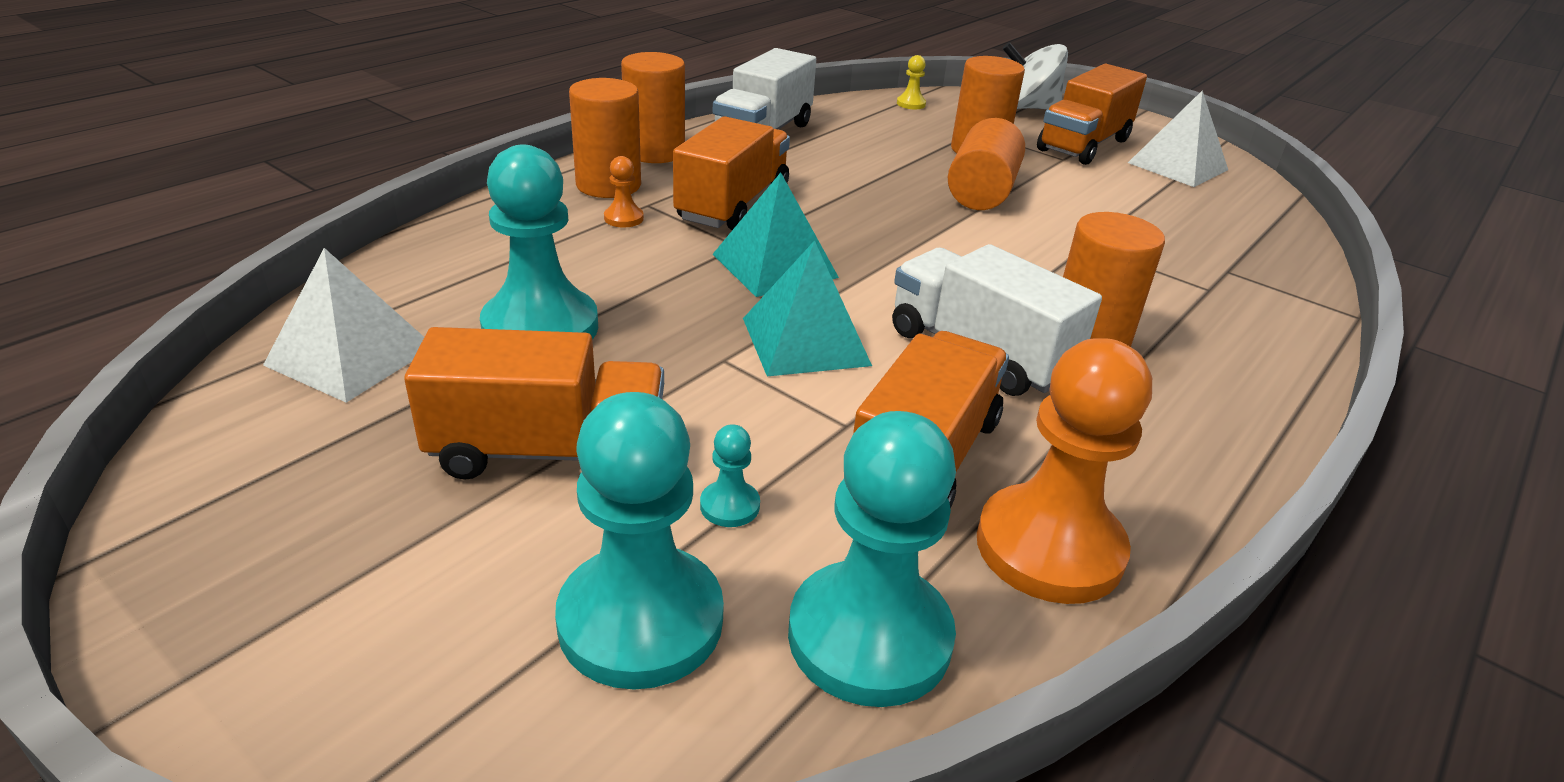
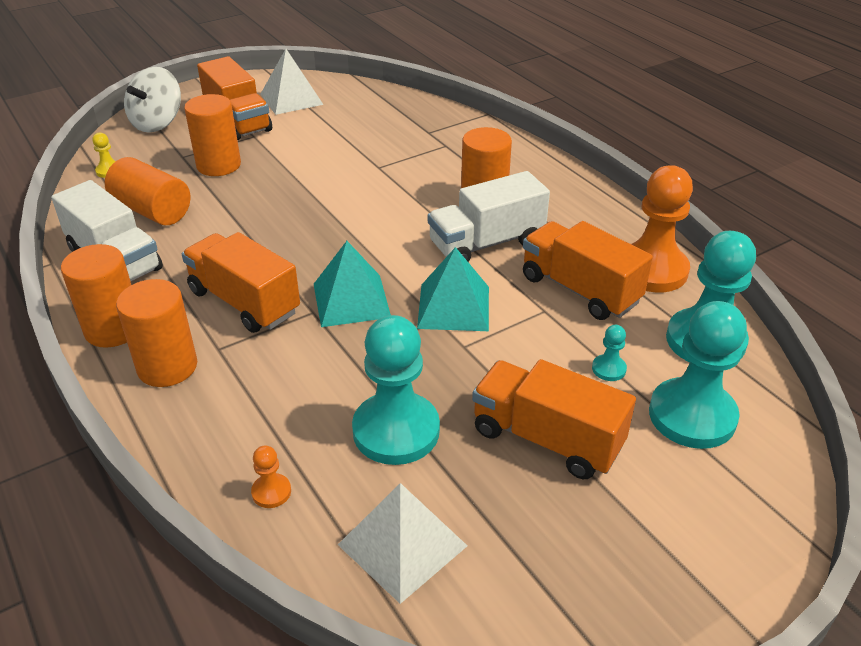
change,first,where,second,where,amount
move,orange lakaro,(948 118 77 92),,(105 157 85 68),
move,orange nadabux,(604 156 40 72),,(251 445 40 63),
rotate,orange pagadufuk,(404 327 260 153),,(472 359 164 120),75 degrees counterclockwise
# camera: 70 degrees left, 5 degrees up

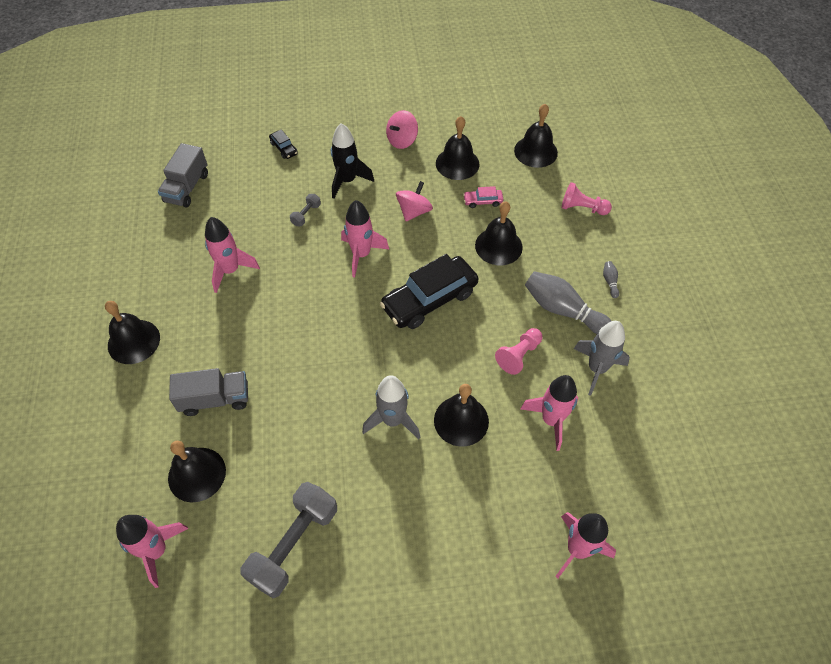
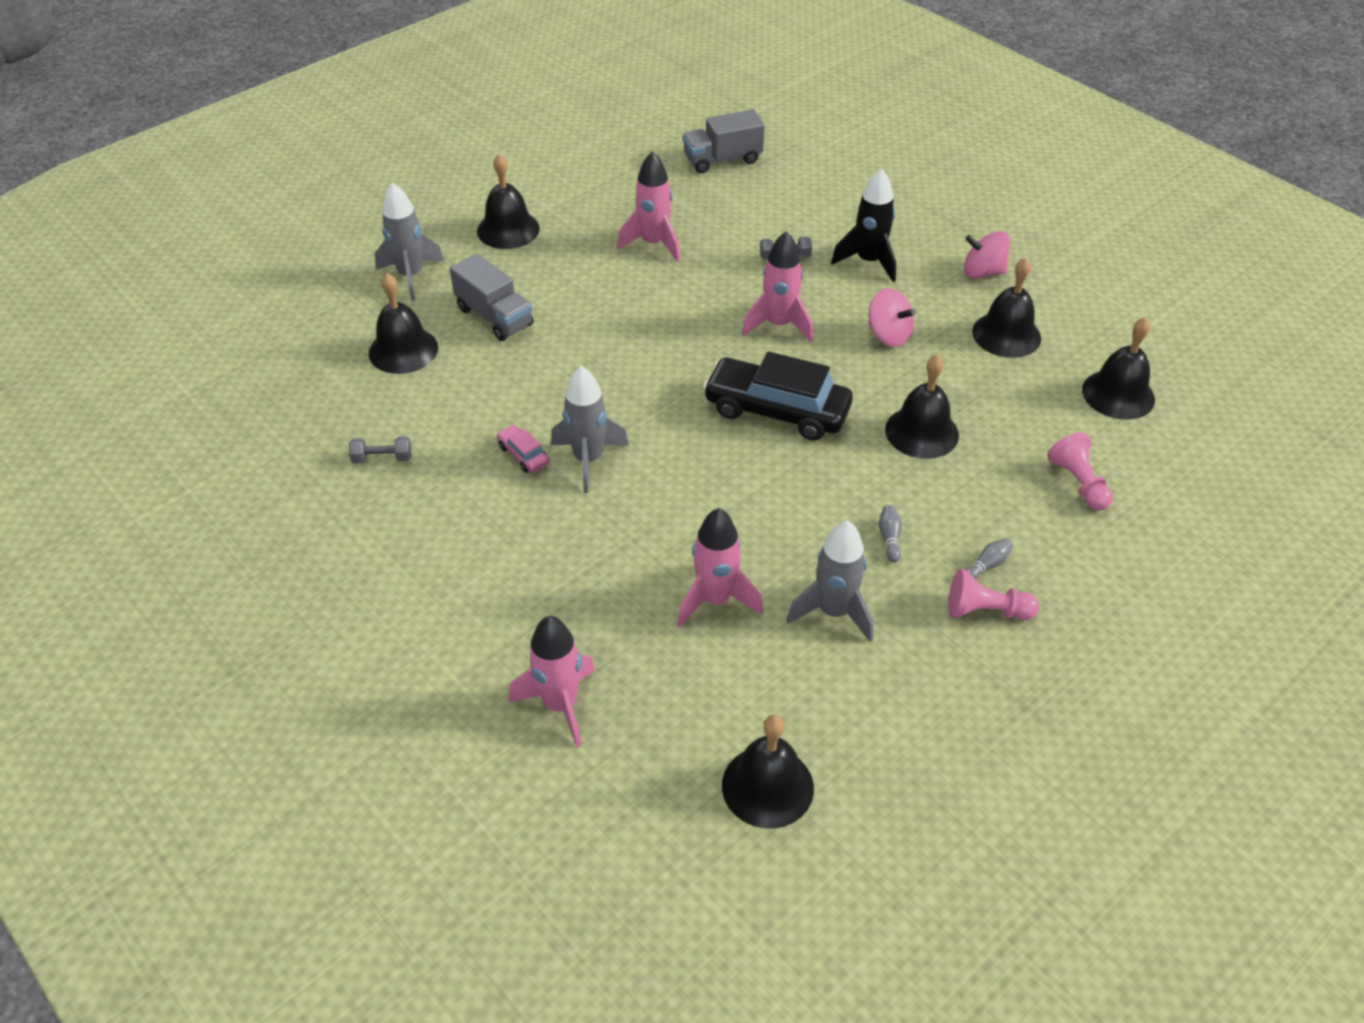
change,first,where,second,where,amount
resize,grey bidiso,(240 482 97 116),,(349 436 62 27),x0.44
insert,,,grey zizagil,(375 183 69 118),
move,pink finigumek,(463 186 40 22),,(497 425 52 48),
move,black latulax,(434 384 55 63),,(722 715 92 114),
rotate,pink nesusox,(396 181 37 40),,(869 288 47 59),45 degrees clockwise
resize,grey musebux,(525 271 86 63),,(879 505 23 58),x0.42
move,pink nadabux,(495 328 48 47),,(948 569 91 51),
delete,pink zizagil,(116 515 73 73),,,
delete,black finigumek,(269 129 29 30),,,
# camera: 55 degrees right, 10 degrees down

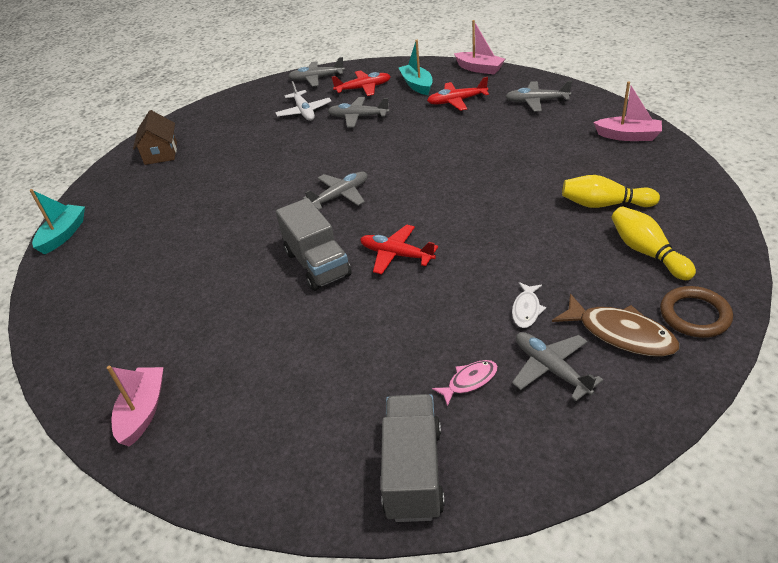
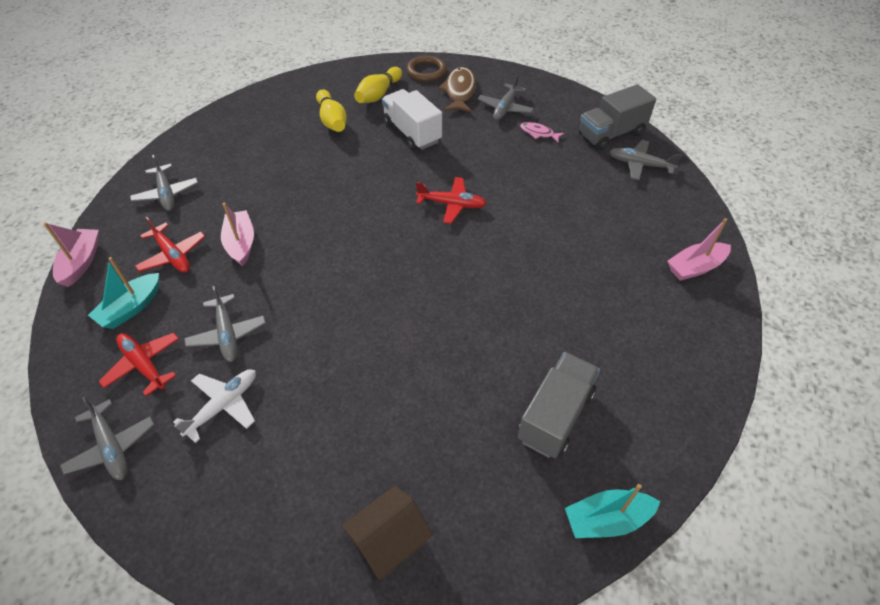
change,first,where,second,where,amount
move,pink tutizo,(593 82 69 59),,(221 203 33 63),
insert,,,white pagadufuk,(382 89 60 62),
rotate,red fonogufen,(360 225 78 49),,(416 177 71 47),75 degrees counterclockwise
move,grey pagadufuk,(276 198 76 93),,(518 352 82 106),
move,grey fonogufen,(303 172 65 38),,(609 140 73 40),
delete,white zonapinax,(512 282 34 46),,,
# camera: 125 degrees left, 10 degrees up

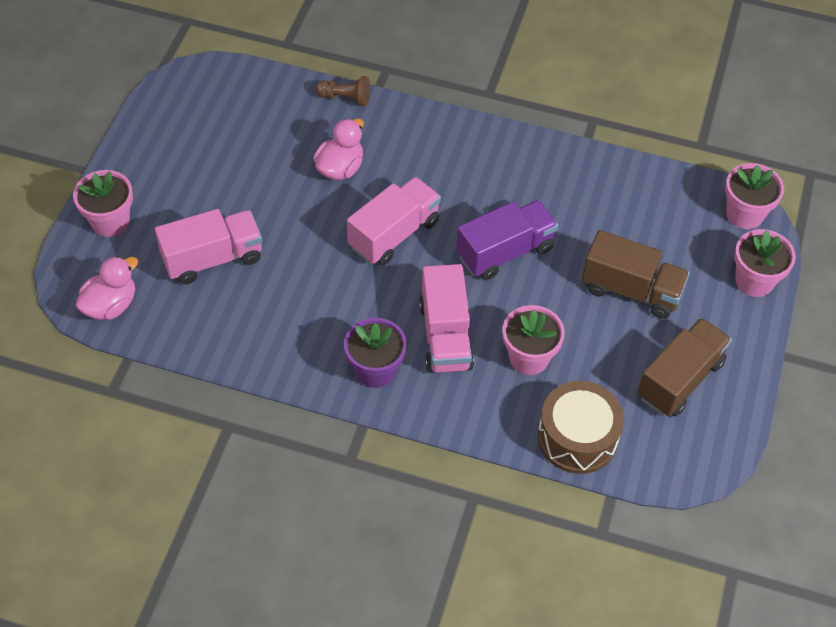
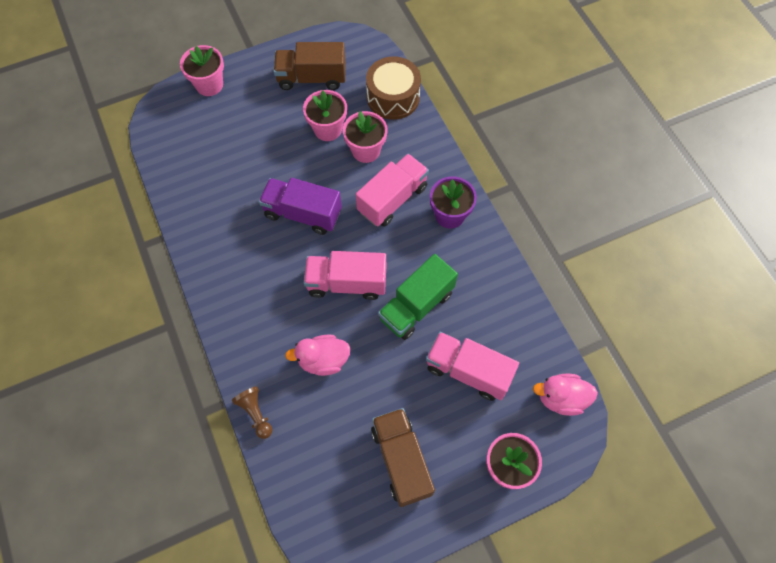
change,first,where,second,where,amount
move,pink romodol,(725 163 59 66),,(303 90 44 51),
move,brown pagadufuk,(582 230 108 89),,(371 408 64 99),
insert,,,green pagadufuk,(378 254 80 86),
# camera: 130 degrees left, 10 degrees up

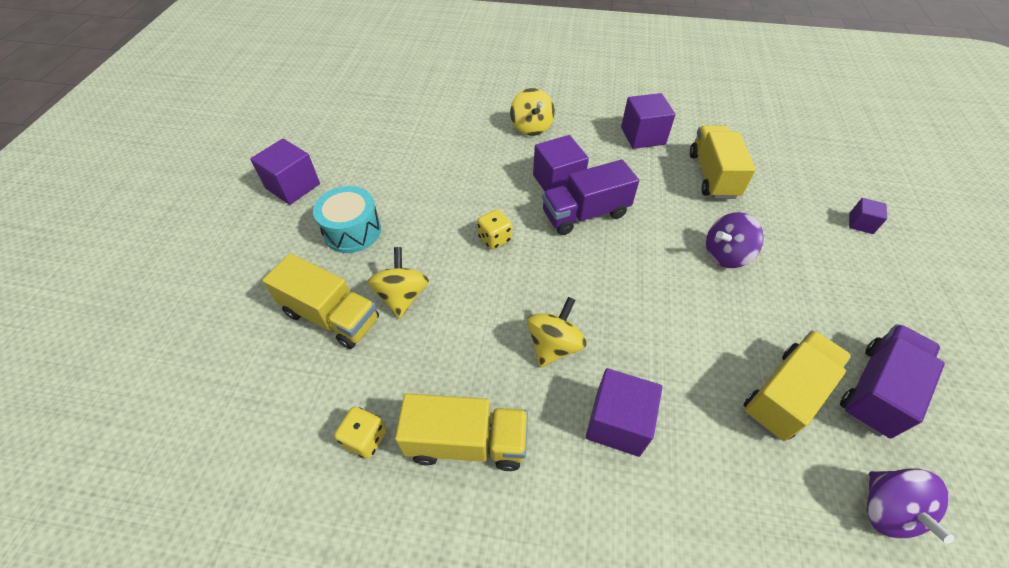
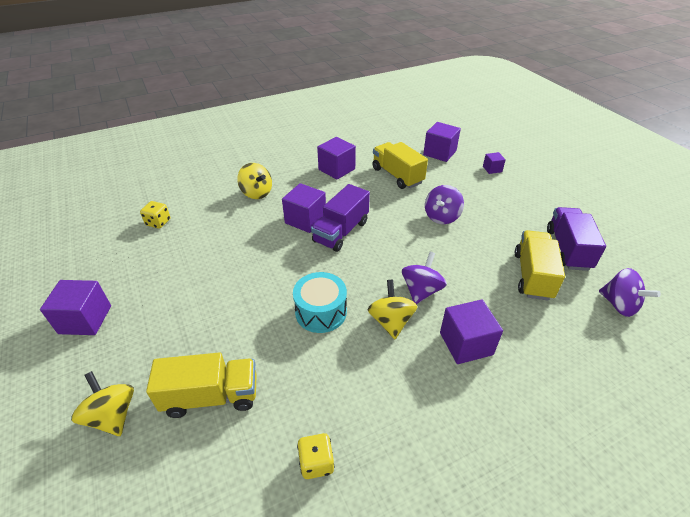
change,first,where,second,where,amount
move,yellow nesusox,(368 247 61 72),,(71 371 63 65),
move,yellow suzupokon,(477 209 35 41),,(140 201 30 28),
move,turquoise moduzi,(313 186 68 67),,(293 272 54 61),
insert,,,purple nesusox,(402 252 45 52),
insert,,,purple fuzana,(423 122 38 40),
delete,yellow pagadufuk,(395 393 133 78),,,
# camera: 35 degrees left, 10 degrees down

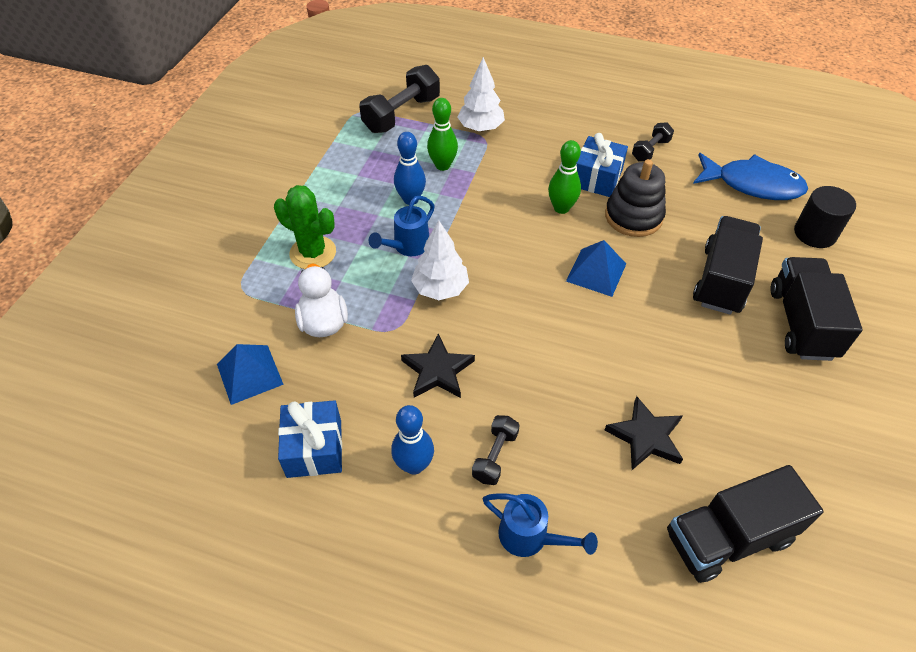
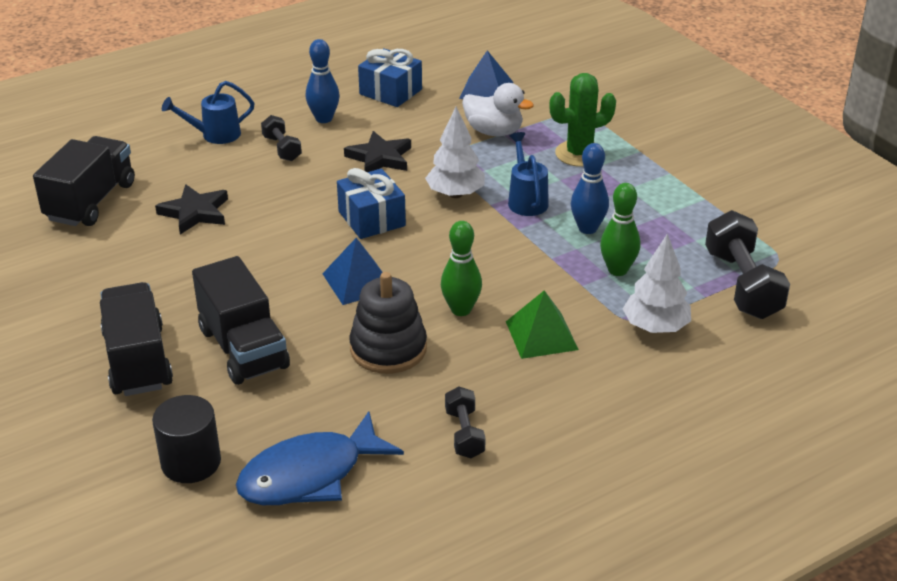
change,first,where,second,where,amount
rotate,black pagadufuk,(771 257 92 104),,(100 282 73 114),150 degrees counterclockwise
move,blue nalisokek,(576 133 52 64),,(337 168 69 71),
insert,,,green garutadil,(506 290 73 69),
# camera: 130 degrees right, 15 degrees down

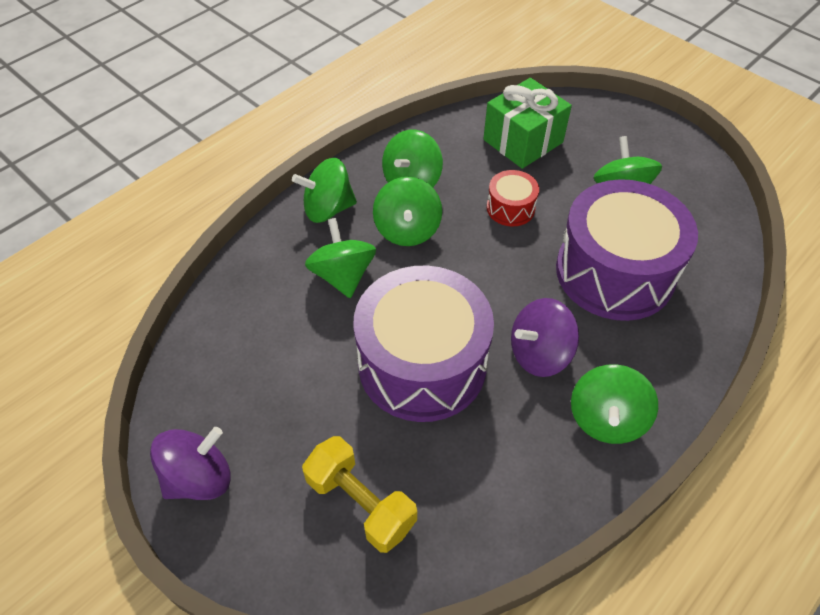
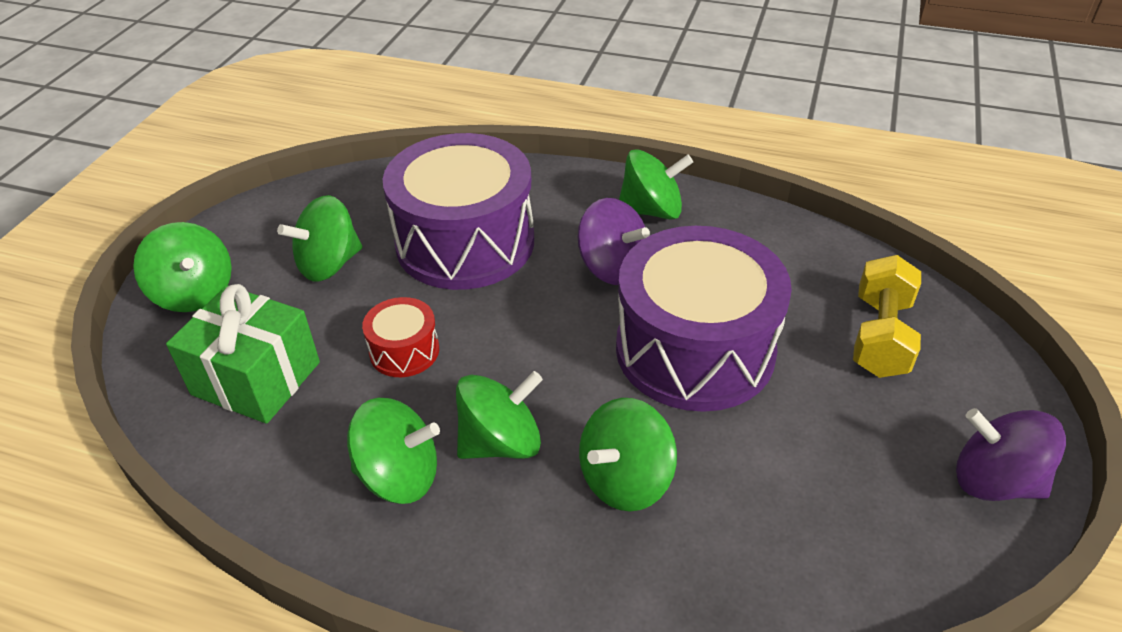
change,first,where,second,where,amount
move,green nesusox,(292 158 65 65),,(133 222 99 90),
# camera: 115 degrees left, 10 degrees down

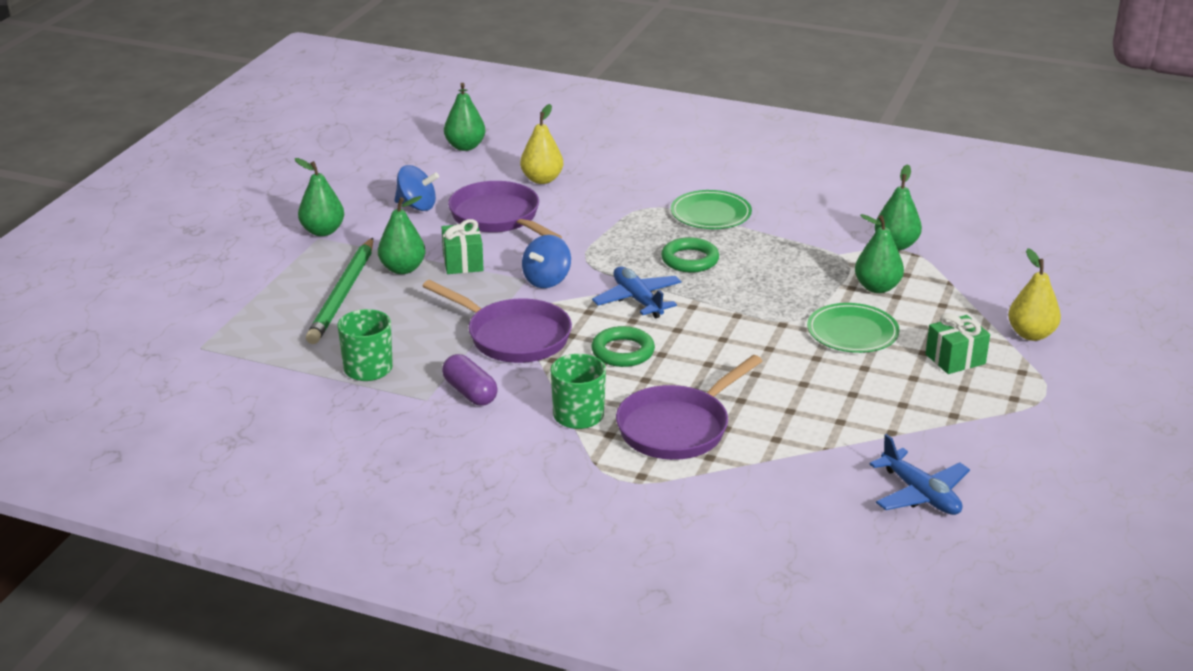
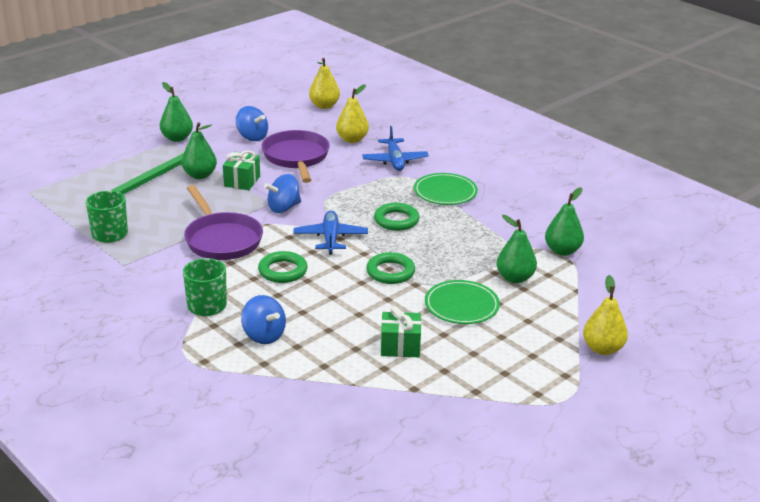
change,first,where,second,where,amount
replace,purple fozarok,(616 355 146 105),blue nesusox,(241 295 45 49),
recolor,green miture,(444 83 42 68),yellow miture,(309 58 31 51),
move,blue fonogufen,(870 434 100 81),,(362 126 67 45),
insert,,,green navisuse,(366 252 49 32),
move,green nalisokek,(926 313 64 61),,(381 306 40 51),
delete,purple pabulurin,(442 354 56 52),,,
# camera: 25 degrees right, 0 degrees up

